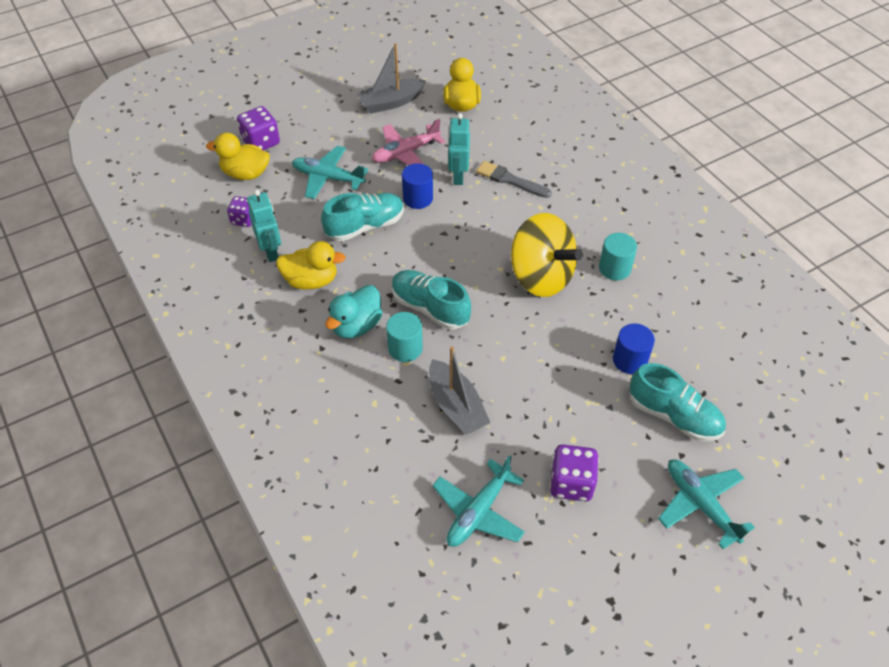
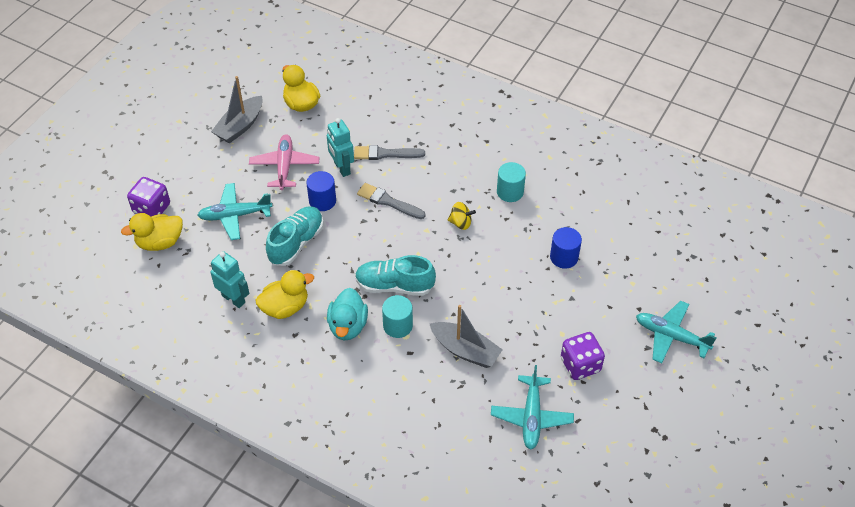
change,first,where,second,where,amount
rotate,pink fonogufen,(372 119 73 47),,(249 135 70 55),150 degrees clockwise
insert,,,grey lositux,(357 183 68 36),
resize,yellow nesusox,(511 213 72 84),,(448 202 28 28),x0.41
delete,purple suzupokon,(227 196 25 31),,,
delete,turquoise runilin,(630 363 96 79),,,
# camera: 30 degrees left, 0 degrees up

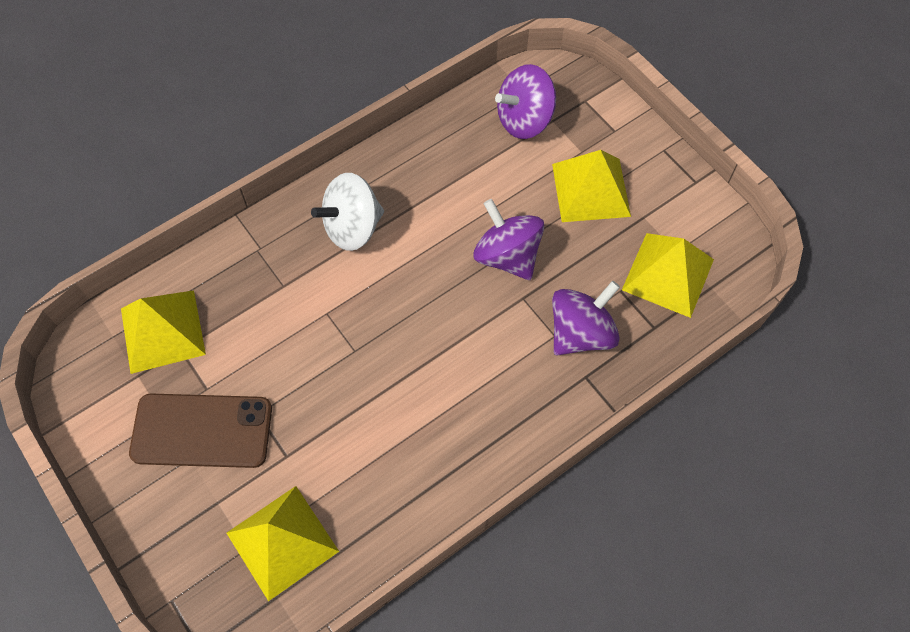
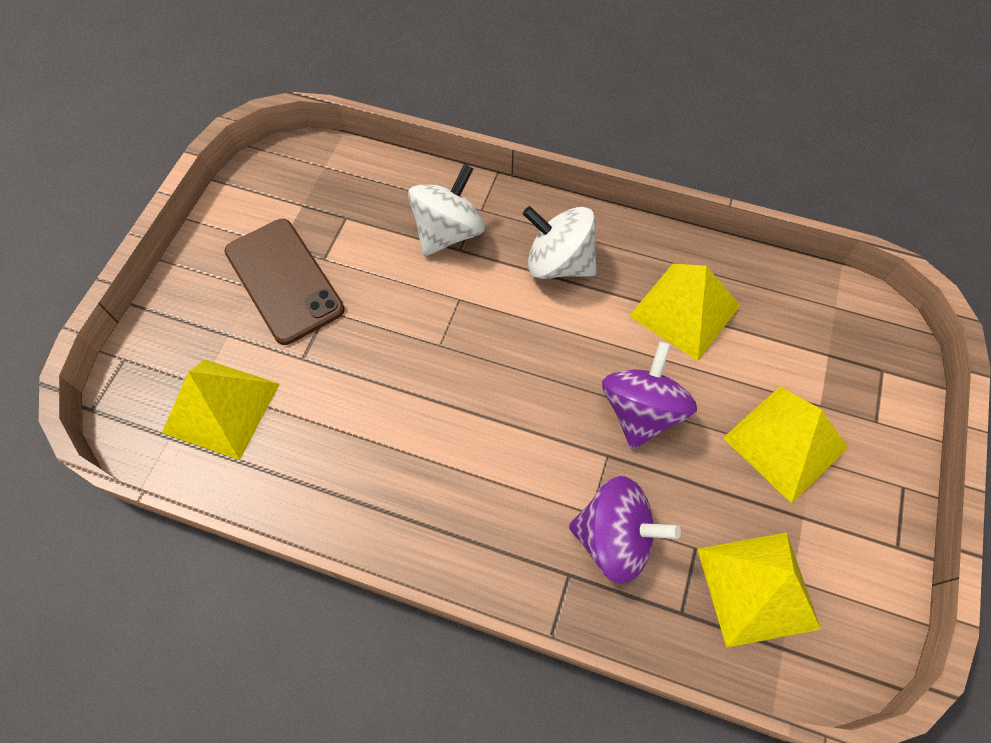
change,first,where,second,where,amount
insert,,,white nesusox,(408 164 77 92),
move,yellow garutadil,(121 290 85 84),,(629 264 111 97),
delete,purple nesusox,(495 64 61 75),,,
# camera: 55 degrees right, 0 degrees up

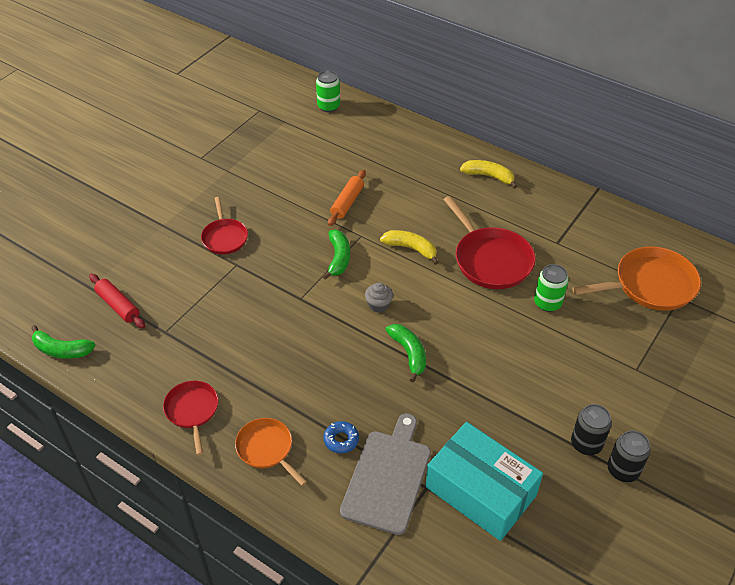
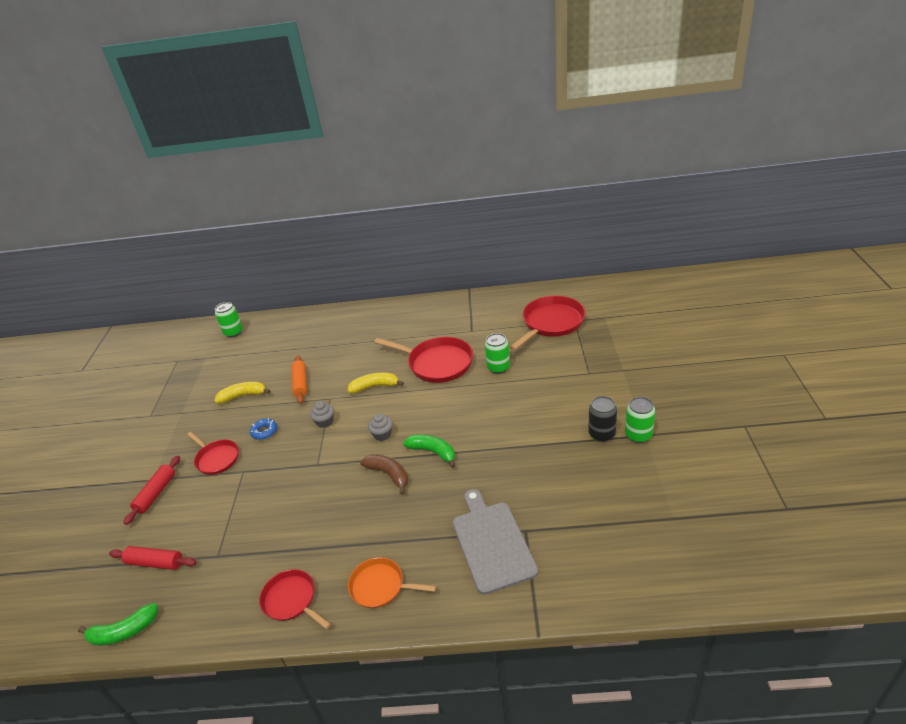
change,first,where,second,where,amount
insert,,,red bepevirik,(124 456 56 69),
move,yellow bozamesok,(460 160 57 28),,(215 382 55 21),
move,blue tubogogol,(323 421 36 32),,(250 418 27 22),
replace,green bozamesok,(322 230 28 50),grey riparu,(310 401 24 27),
insert,,,brown bozamesok,(360 454 48 41),
recolor,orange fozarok,(572 247 129 64),red fozarok,(509 296 77 54),
recolor,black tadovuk,(608 430 43 52),green tadovuk,(625 397 30 46),
delete,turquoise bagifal,(426 422 117 119),,,
# camera: 30 degrees left, 10 degrees down

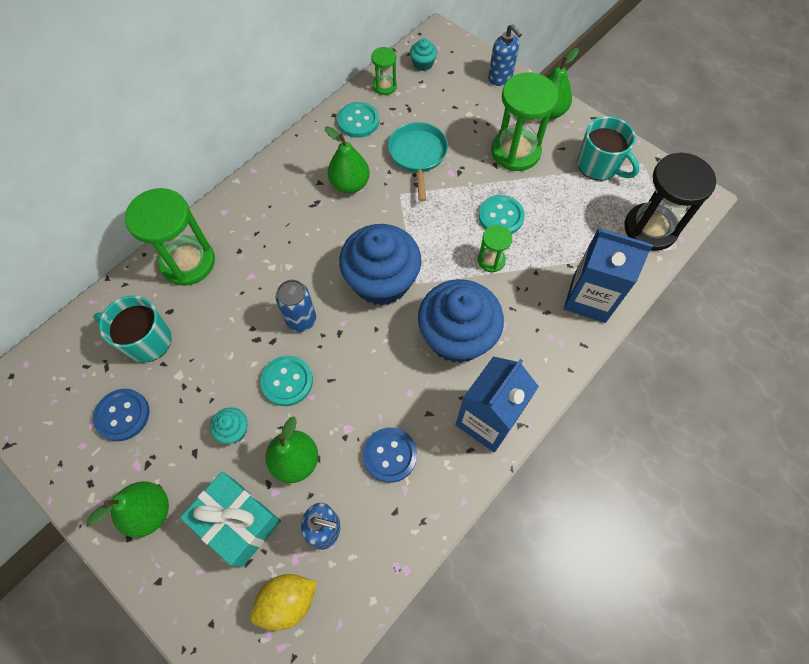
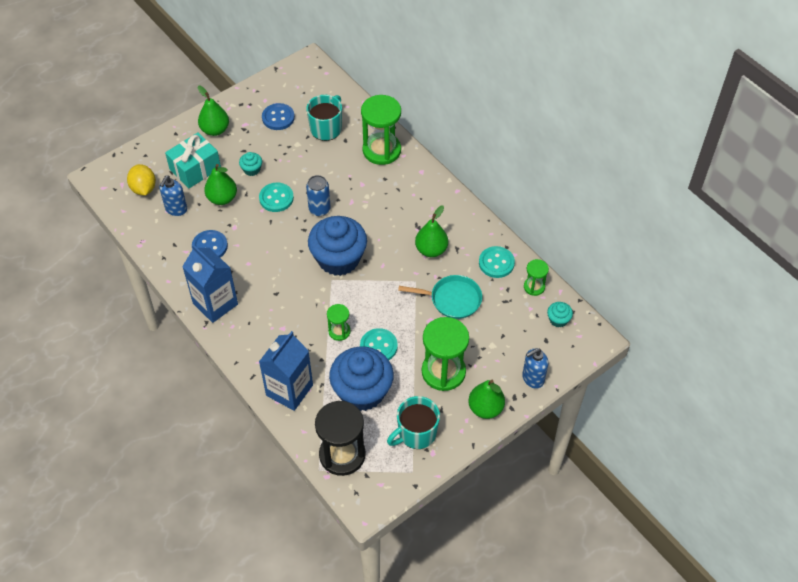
change,first,where,second,where,amount
move,blue riparu,(418 279 86 84),,(329 346 65 65),
# camera: 100 degrees right, 10 degrees down

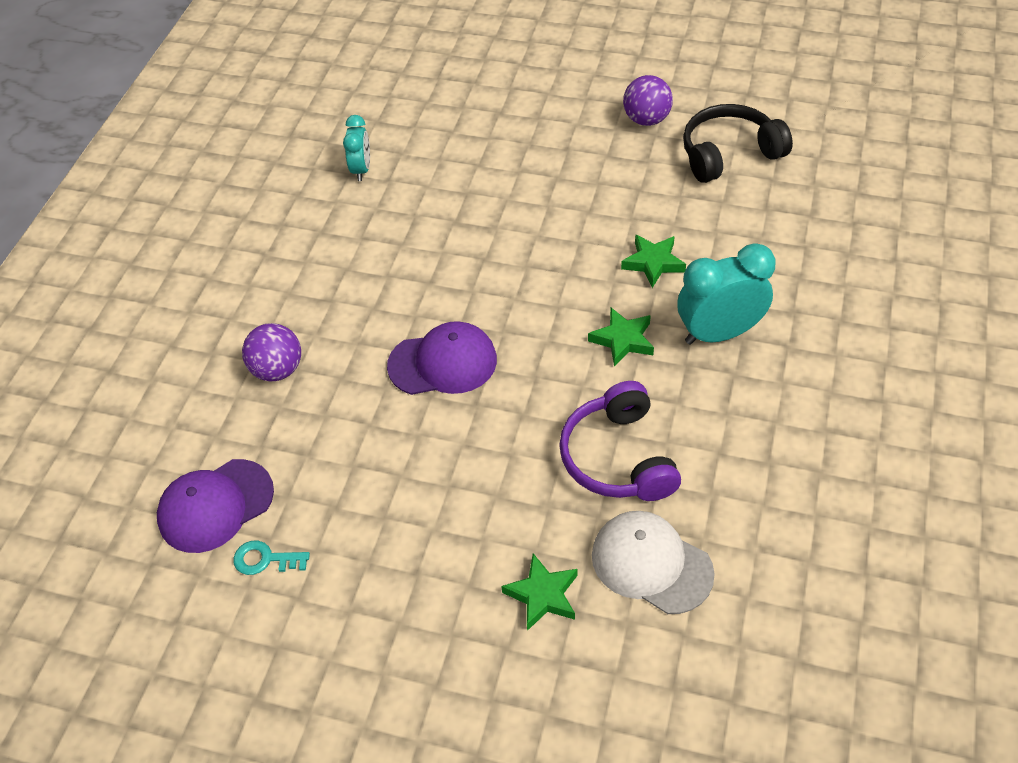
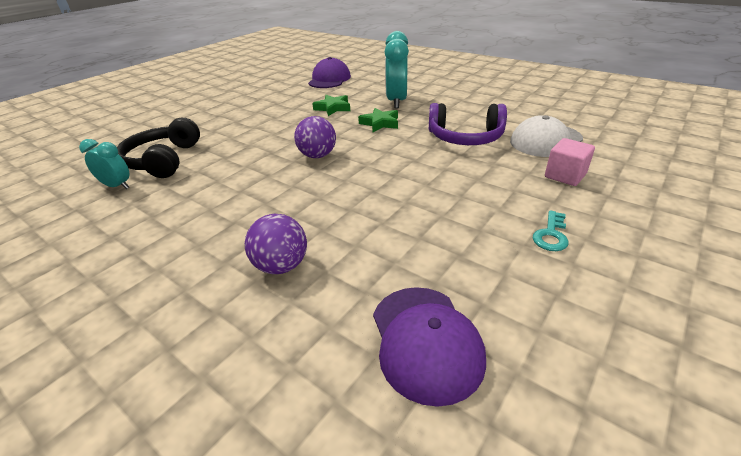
change,first,where,second,where,amount
move,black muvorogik,(683 104 110 79),,(117 118 83 60),
move,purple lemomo,(623 75 50 51),,(294 116 42 42),
move,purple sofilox,(387 321 110 74),,(308 57 43 31),
move,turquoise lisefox,(233 541 77 34),,(533 210 36 41),
replace,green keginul,(501 553 77 78),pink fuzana,(545 138 50 48),
# camera: 70 degrees left, 15 degrees down

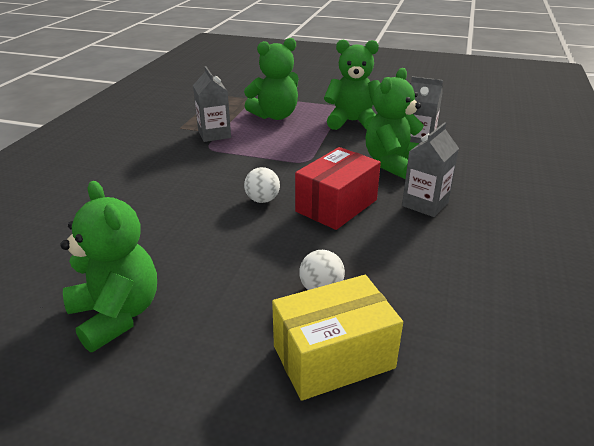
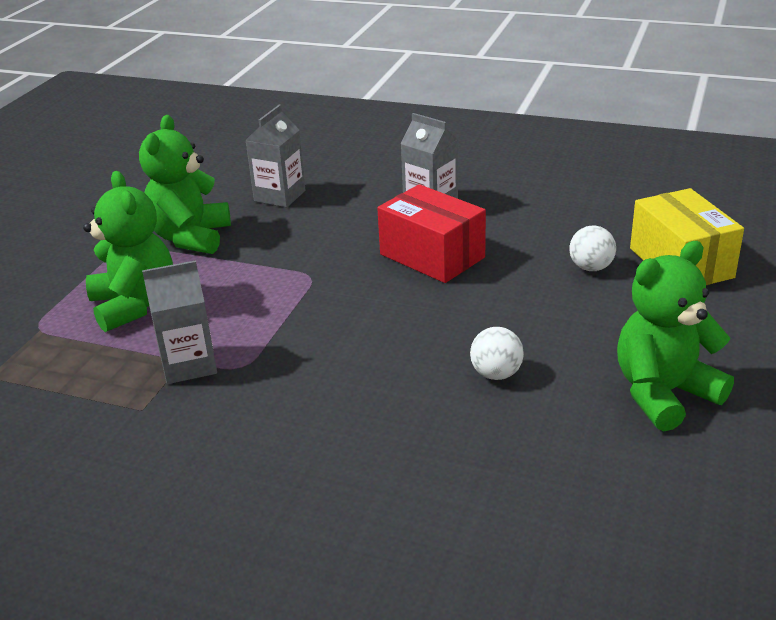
change,first,where,second,where,amount
move,white lemomo,(244 167 36 36),,(470 327 54 53),
delete,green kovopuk,(366 68 58 111),,,
# camera: 85 degrees left, 0 degrees up

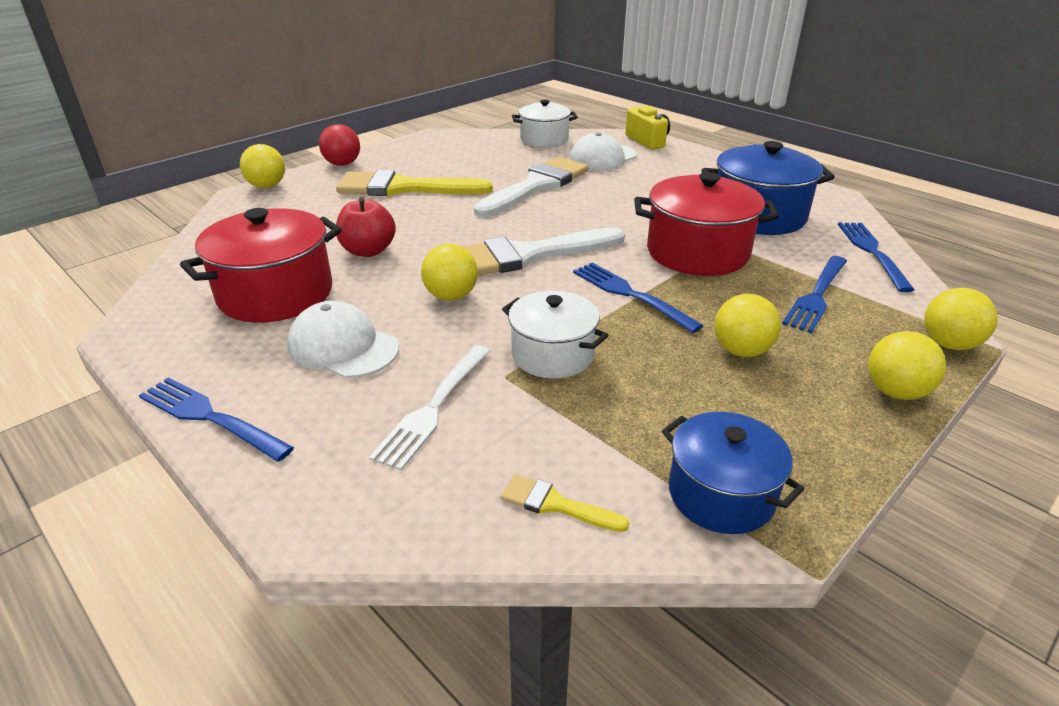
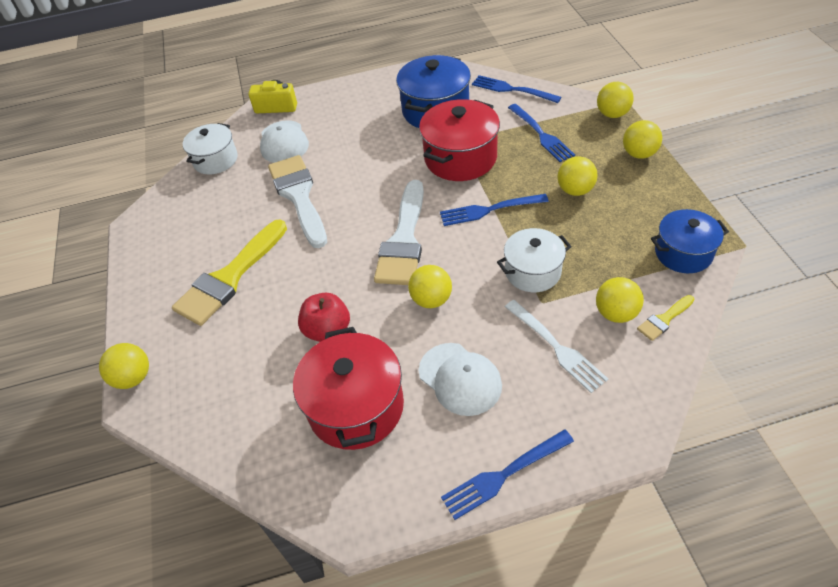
change,first,where,second,where,amount
rotate,white sofilox,(287 301 112 77),,(419 343 83 73),105 degrees counterclockwise
insert,,,yellow lemomo,(596 277 48 46),
delete,red lemomo,(319 124 41 42),,,
# camera: 55 degrees left, 15 degrees up

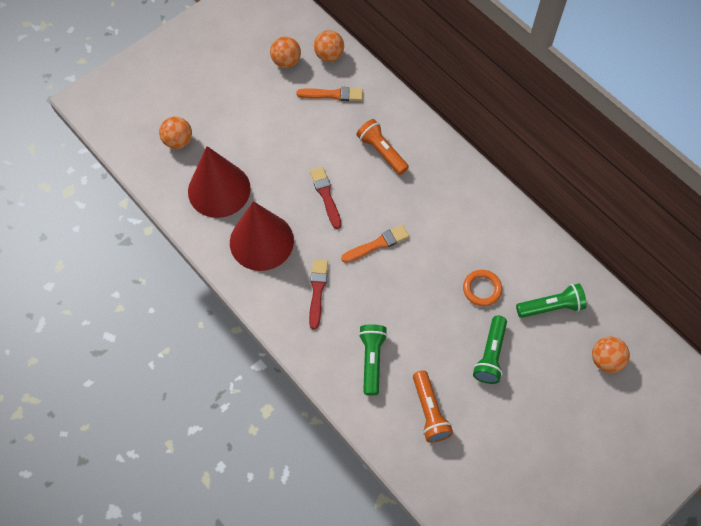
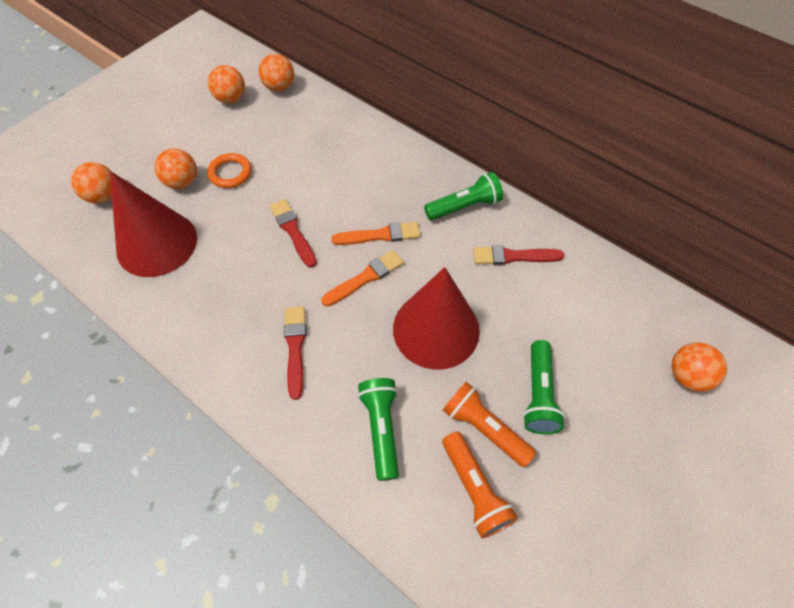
change,first,where,second,where,amount
insert,,,orange lemomo,(154 148 43 41),
move,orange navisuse,(463 270 39 36),,(207 153 45 35),
move,orange lositux,(296 87 67 14),,(331 222 89 23),
move,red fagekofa,(230 201 64 70),,(393 267 87 103),
move,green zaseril,(516 284 71 34),,(424 172 79 48),
move,orange zaseril,(357 119 52 56),,(443 382 93 85),
insert,,,red lositux,(473 246 91 19),
# camera: 10 degrees left, 5 degrees down

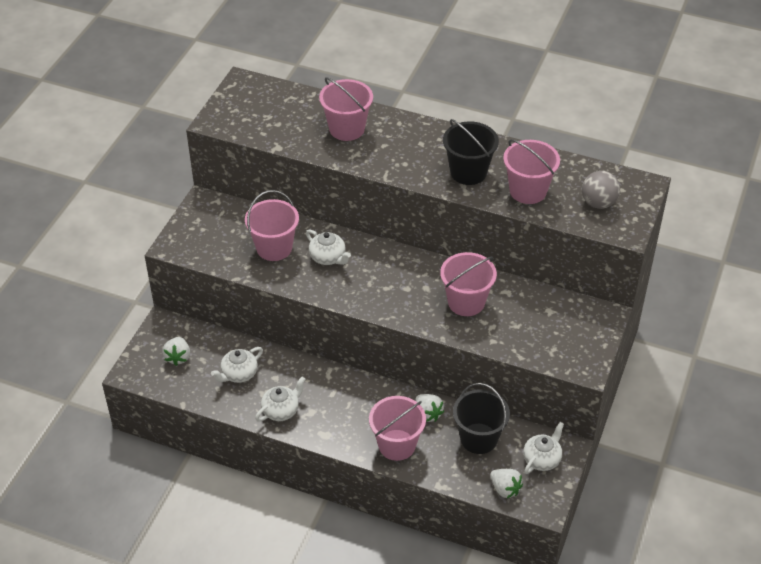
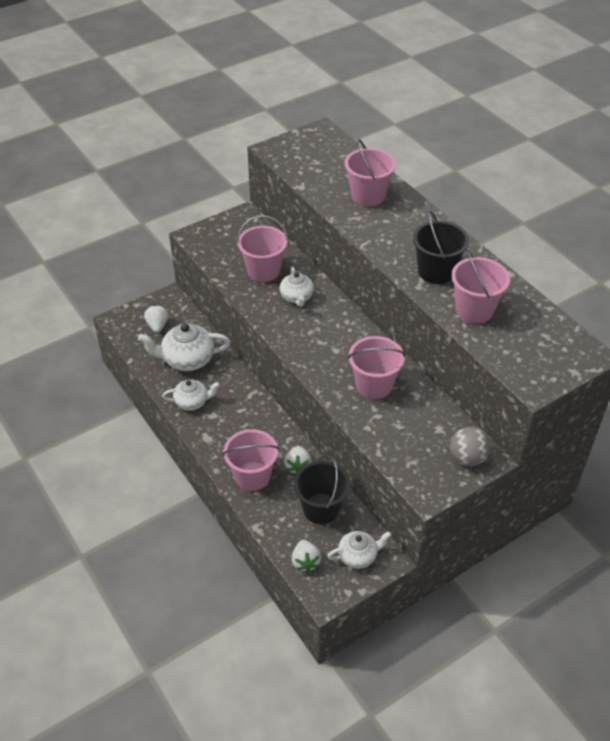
change,first,where,second,where,amount
resize,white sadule,(211 347 52 36),,(138 323 93 48),x1.60
rotate,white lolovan,(162 337 28 29),,(144 305 24 28),135 degrees clockwise
move,grey lemomo,(582 171 38 38),,(450 427 40 39),
# camera: 35 degrees right, 0 degrees up

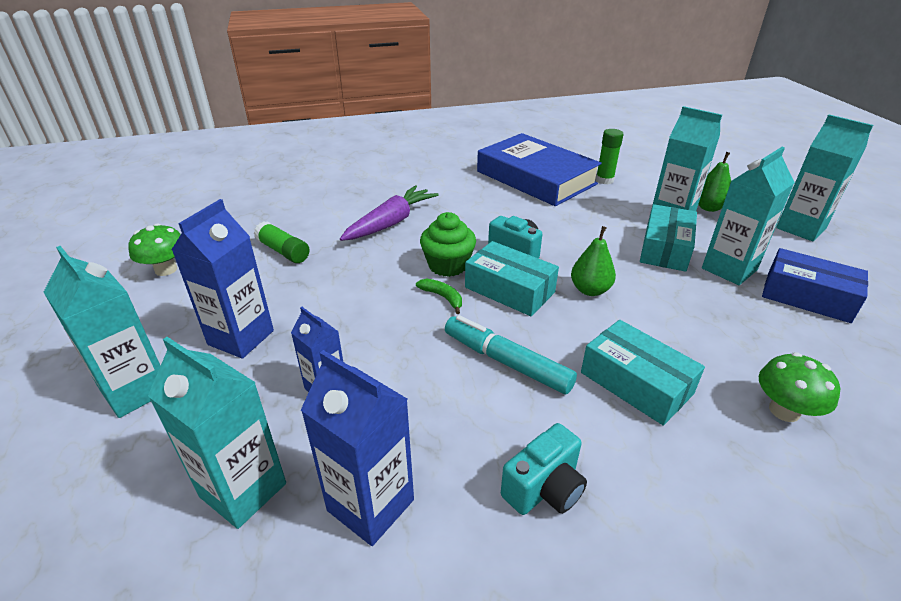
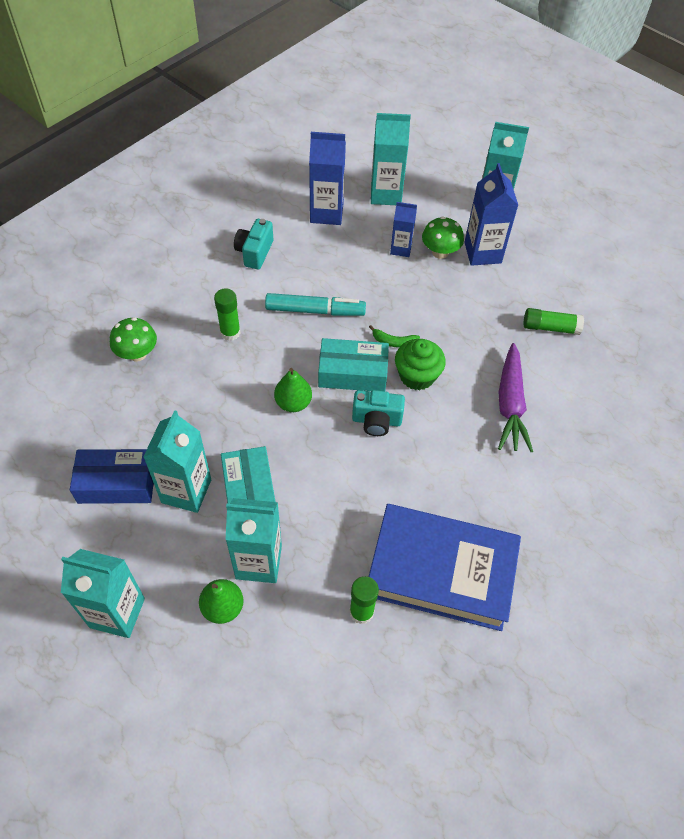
change,first,where,second,where,amount
replace,turquoise bagifal,(581 320 124 106),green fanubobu,(214 288 27 53),
move,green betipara,(128 224 53 52),,(422 216 42 43),
# camera: 145 degrees right, 20 degrees up

